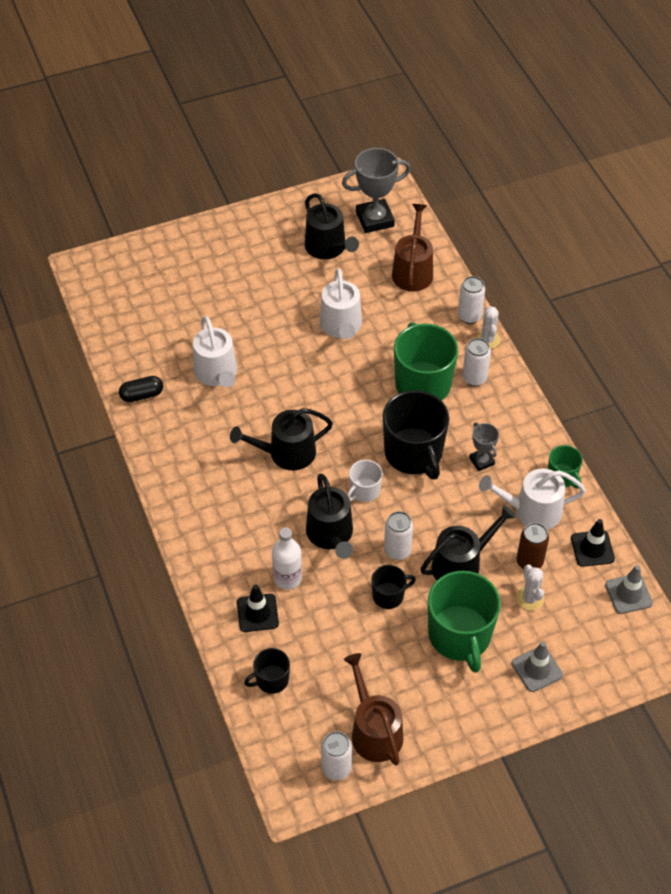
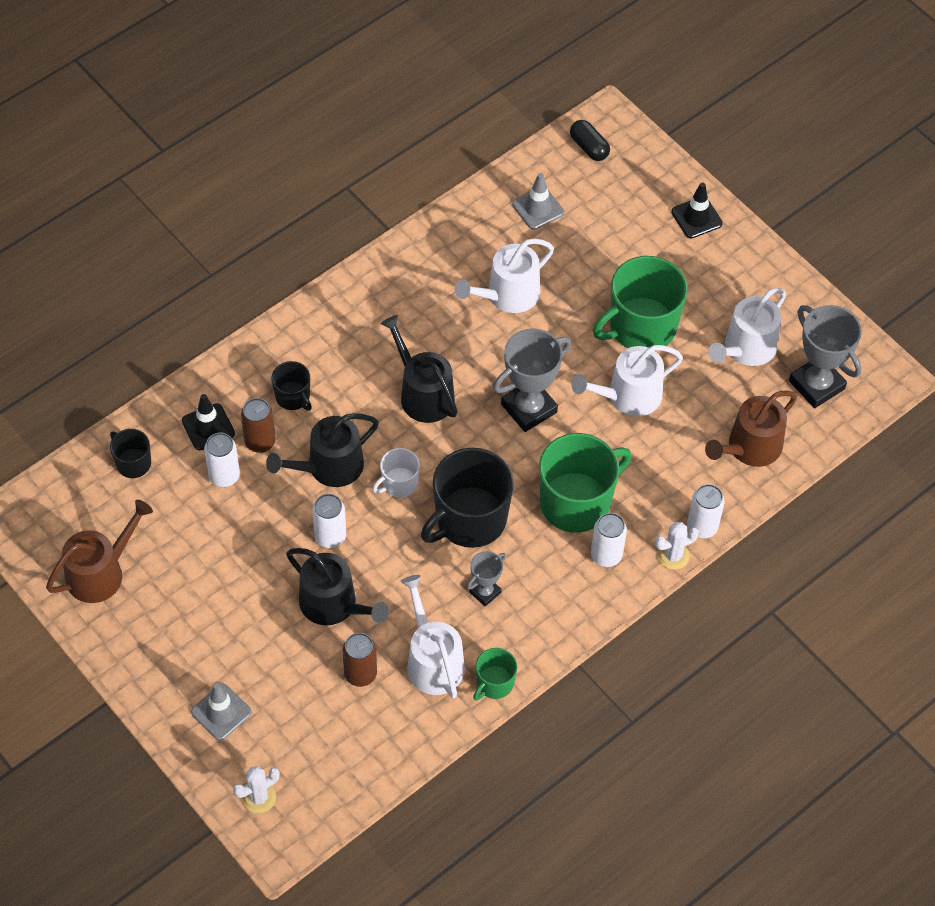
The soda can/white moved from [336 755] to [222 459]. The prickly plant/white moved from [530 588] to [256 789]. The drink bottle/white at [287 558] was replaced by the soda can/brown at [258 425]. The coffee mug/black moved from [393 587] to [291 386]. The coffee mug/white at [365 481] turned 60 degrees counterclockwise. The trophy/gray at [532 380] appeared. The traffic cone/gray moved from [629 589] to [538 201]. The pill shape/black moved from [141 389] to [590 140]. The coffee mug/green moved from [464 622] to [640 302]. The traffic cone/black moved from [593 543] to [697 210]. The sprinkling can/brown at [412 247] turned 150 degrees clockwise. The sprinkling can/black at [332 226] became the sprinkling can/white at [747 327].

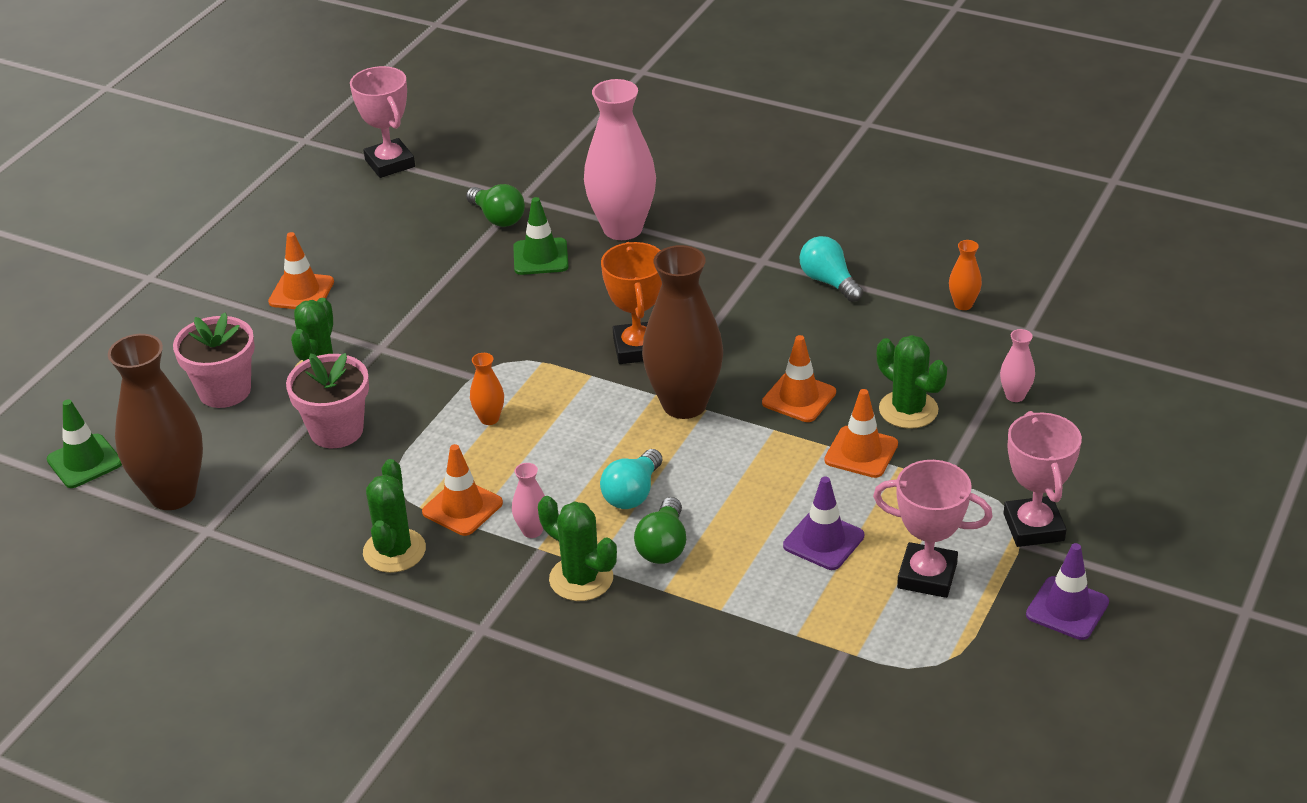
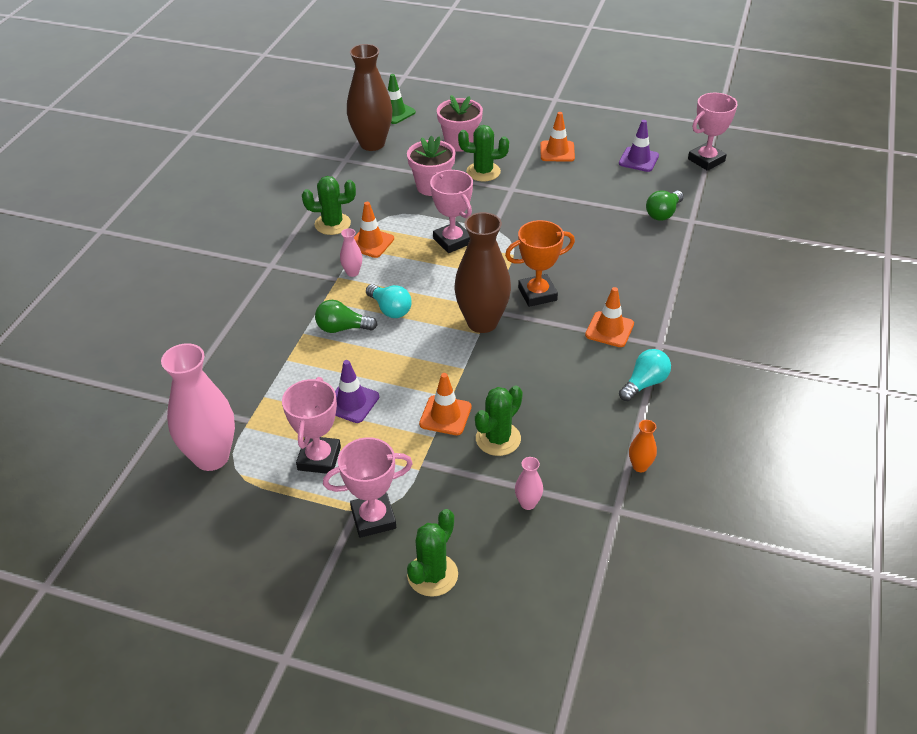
The tall vase/rose-pink moved from [620 159] to [198 407]. The lightbulb/teal at [631 479] turned 150 degrees counterclockwise. The prickly plant/green moved from [577 548] to [432 553]. The tall vase/bright orange at [487 389] was replaced by the trophy/rose-pink at [451 211]. The traffic cone/bright orange moved from [799 378] to [609 317]. The traffic cone/royal purple moved from [1067 591] to [639 146]. The traffic cone/green at [540 236] disappeared.

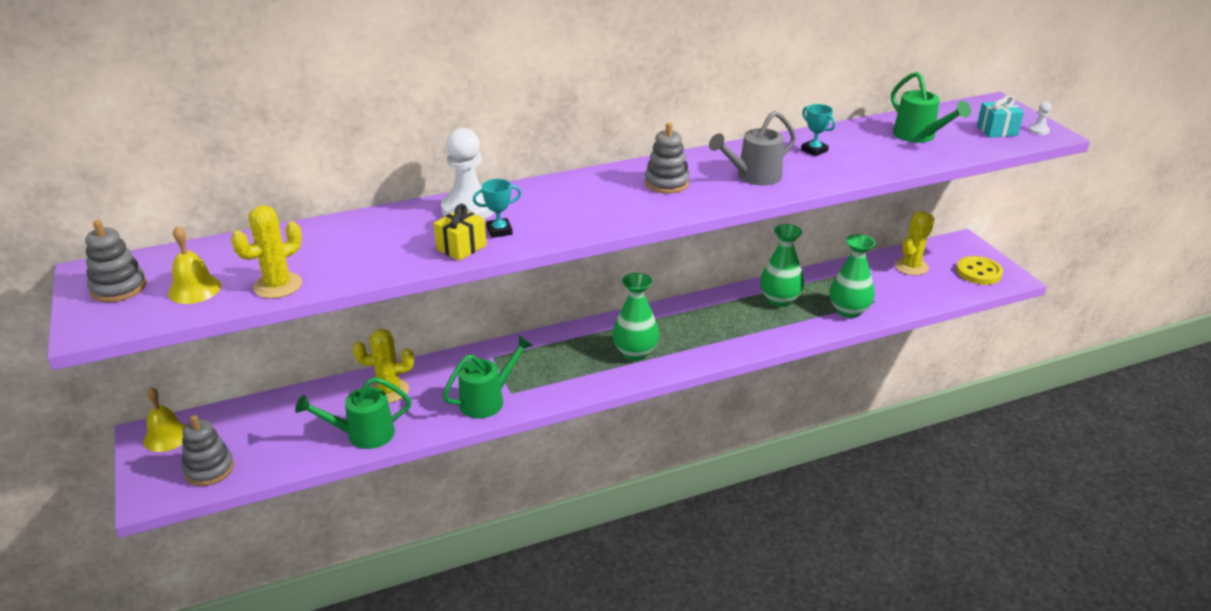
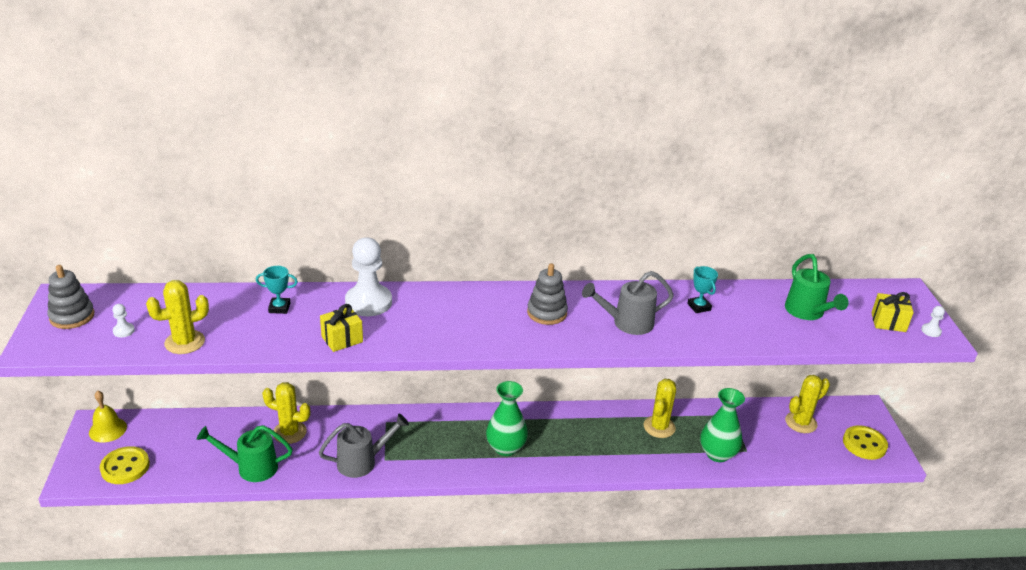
The ring stacker/gray at [208 450] was replaced by the sewing button/bright yellow at [125 465]. The school bell/bright yellow at [194 265] was replaced by the pawn/white at [124 320]. The trophy/teal moved from [497 208] to [277 290]. The sprinkling can/green at [488 377] became the sprinkling can/gray at [364 446]. The tall vase/green at [782 265] was replaced by the prickly plant/bright yellow at [660 408]. The wrapped gift/teal at [1000 116] became the wrapped gift/bright yellow at [892 312].

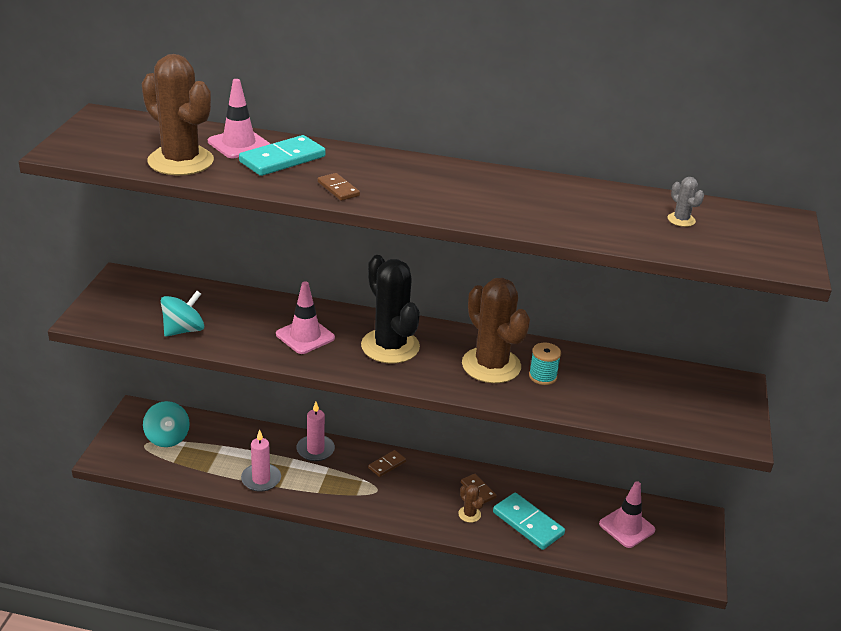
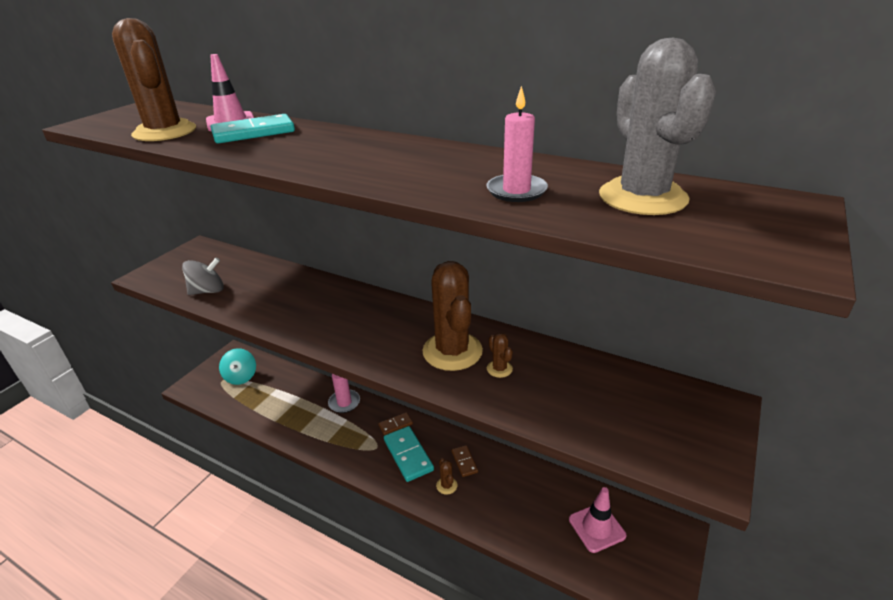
The spinning top/teal at [182 314] became the spinning top/gray at [203 276]. The domino tile/teal moved from [529 521] to [409 454]. The wax candle/rose-pink moved from [261 460] to [517 144]. The spool/teal at [545 364] was replaced by the prickly plant/brown at [500 355]. The prickly plant/gray at [686 202] changed to 2.41 times the size. The traffic cone/rose-pink at [305 317] disappeared. The domino tile/brown at [339 187] disappeared. The prickly plant/black at [390 309] disappeared.

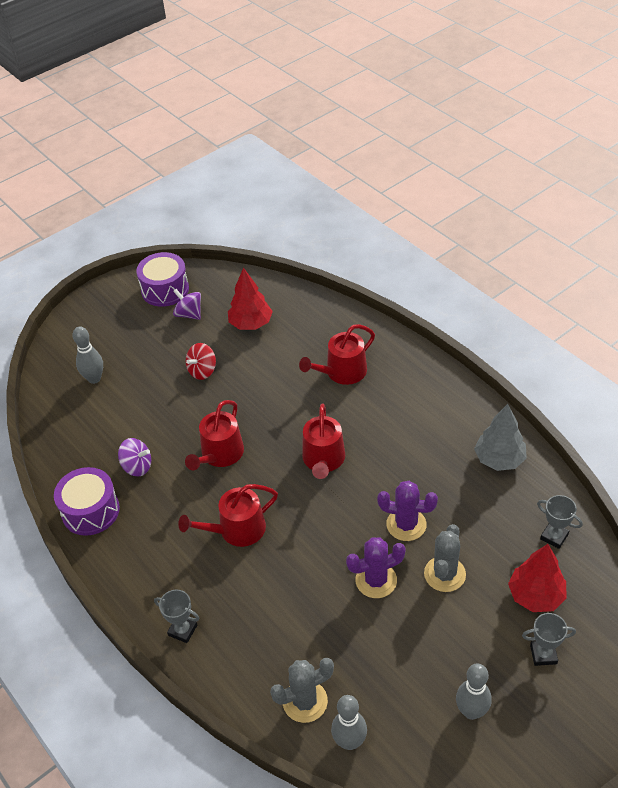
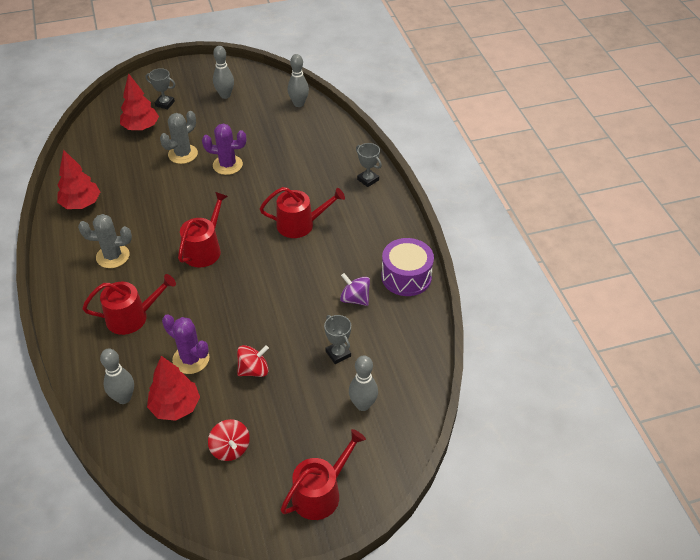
The fir tree/gray at [500 437] became the fir tree/red at [78 179]. The prickly plant/gray moved from [302 690] to [105 241]. The bowling pin/gray at [117 376] appeared. The prickly plant/royal purple moved from [407 511] to [185 344]. The spinning top/royal purple at [187 304] became the spinning top/red at [229 440]. The sprinkling can/red moved from [214 435] to [323 474]. The trophy/gray moved from [560 522] to [337 339]. The drum/royal purple at [162 279] disappeared.

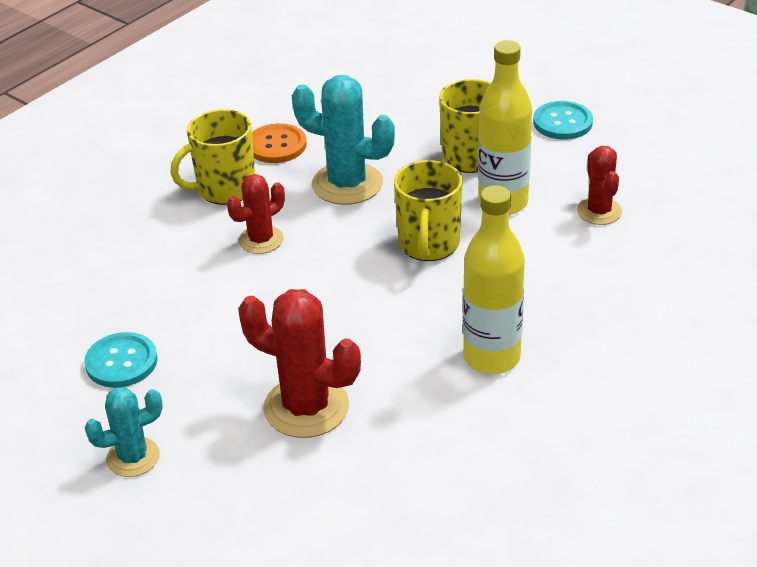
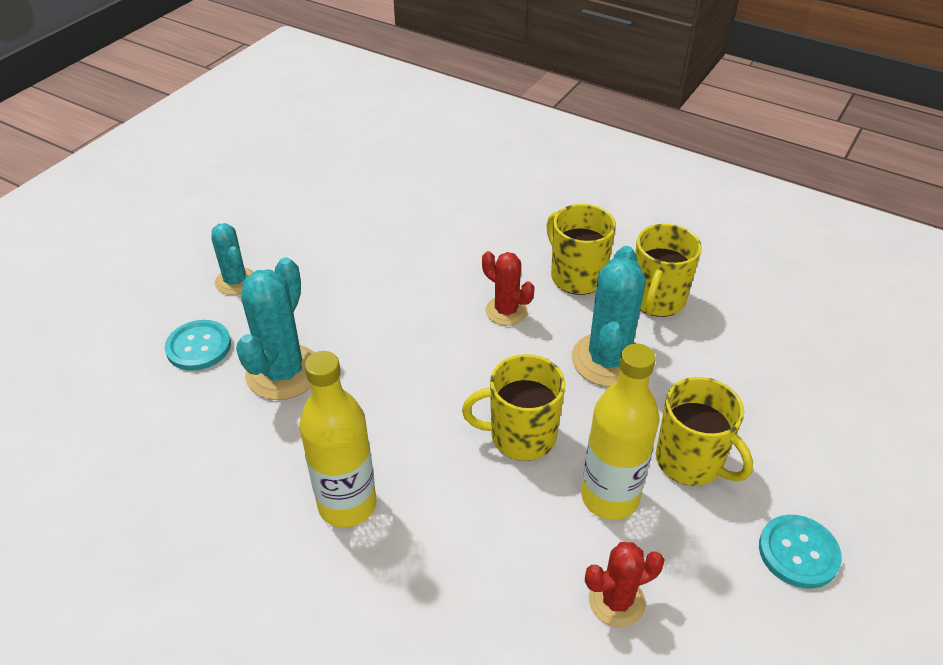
The sewing button/teal moved from [121 360] to [198 345]. The prickly plant/red at [299 363] became the prickly plant/teal at [275 328]. The sewing button/bright orange at [279 143] was replaced by the coffee mug/bright yellow at [668 270].

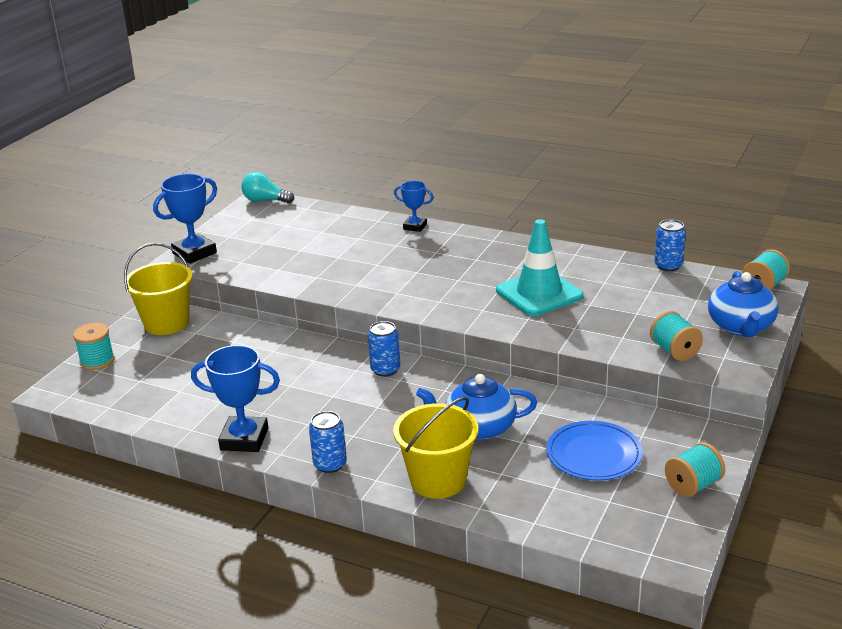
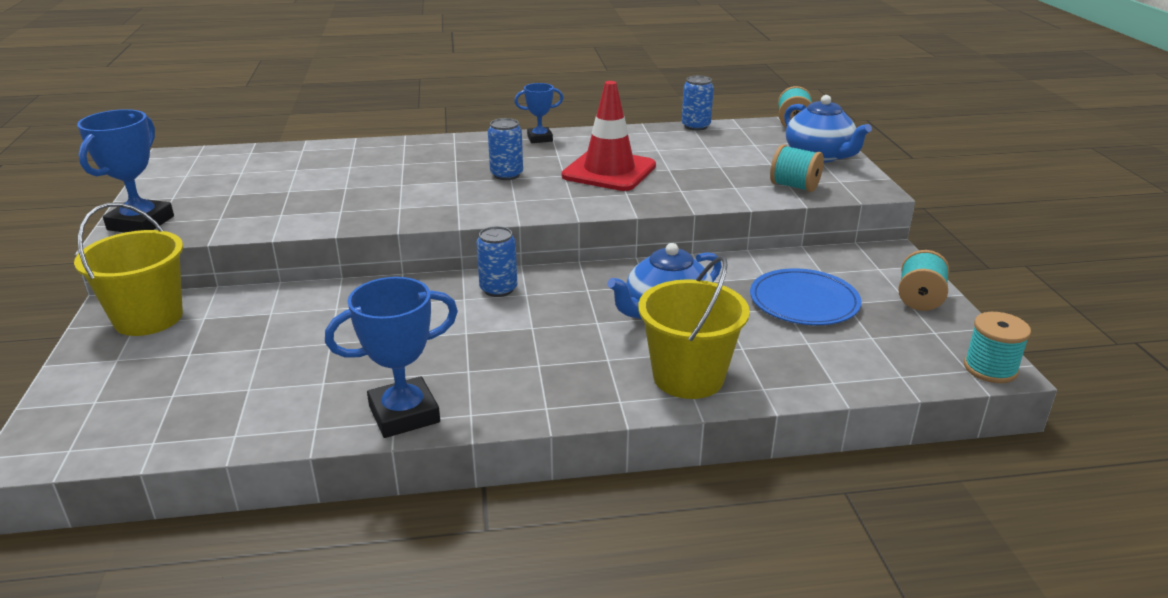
The soda can/blue moved from [328 442] to [505 149]. The trophy/blue moved from [414 206] to [538 113]. The traffic cone/teal at [540 267] became the traffic cone/red at [609 136]. The spool/teal moved from [94 346] to [997 347]. The lightbulb/teal at [267 188] disappeared.

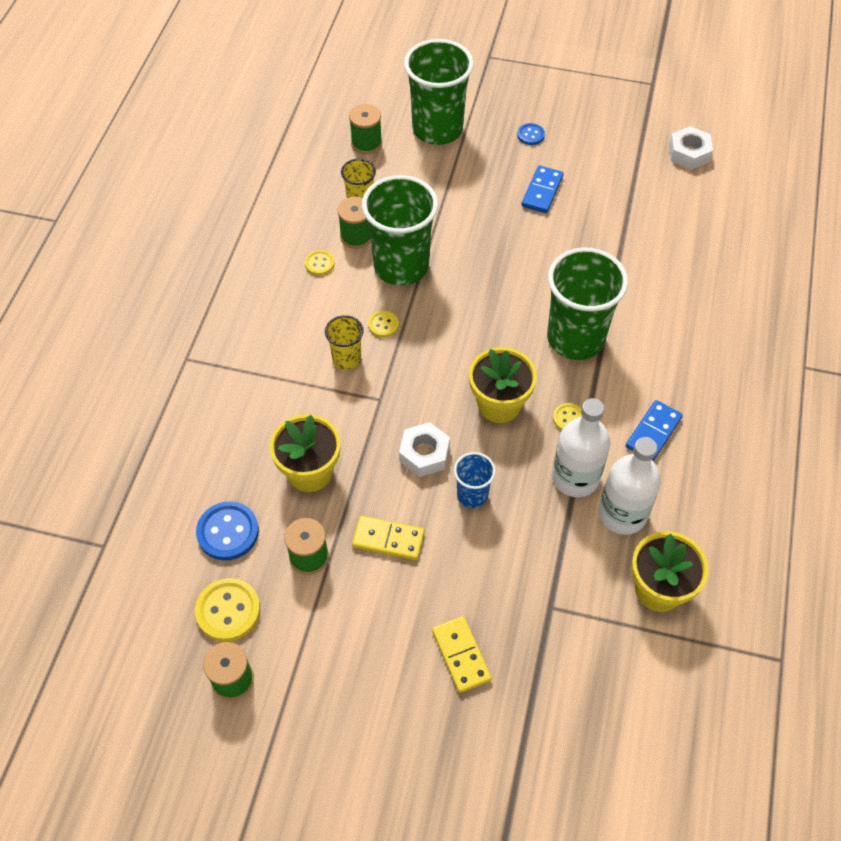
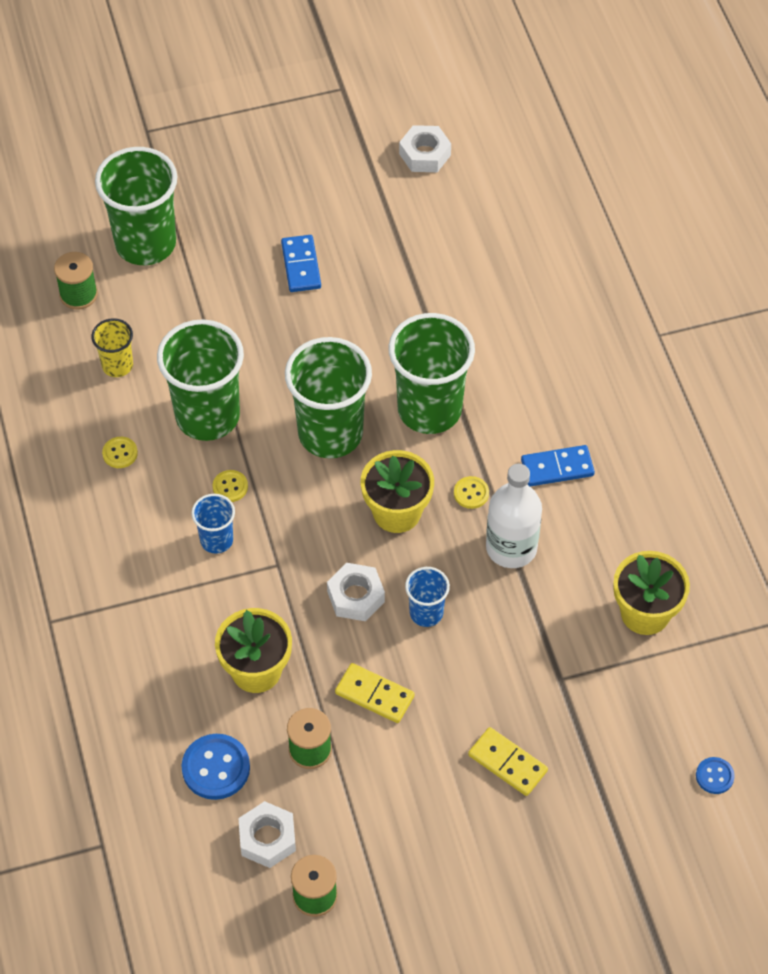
The beaker/bright yellow at [344 342] became the beaker/blue at [213 524]. The sewing button/bright yellow at [227 610] was replaced by the nut/white at [267 834]. The beaker/green at [328 397] appeared. The domino tile/bright yellow at [388 538] turned 45 degrees clockwise. The domino tile/blue at [654 430] turned 75 degrees clockwise. The sewing button/blue moved from [531 134] to [715 775]. The spool/green at [354 223] disappeared. The drink bottle/white at [630 486] disappeared.

